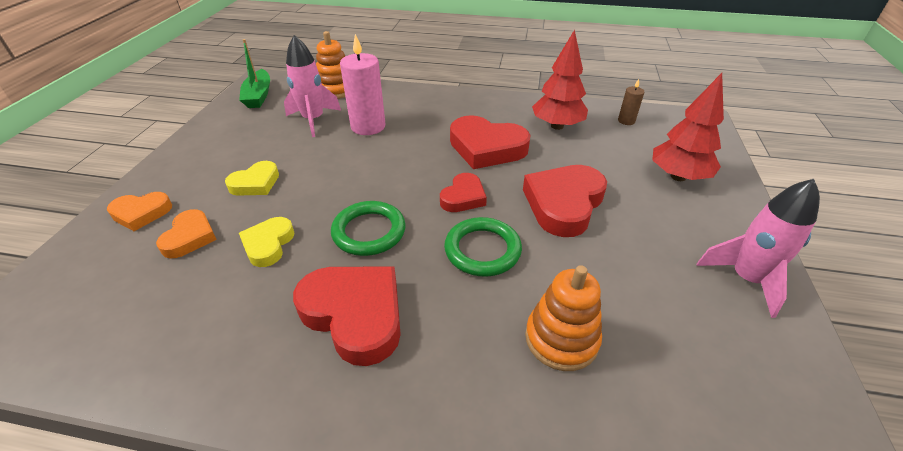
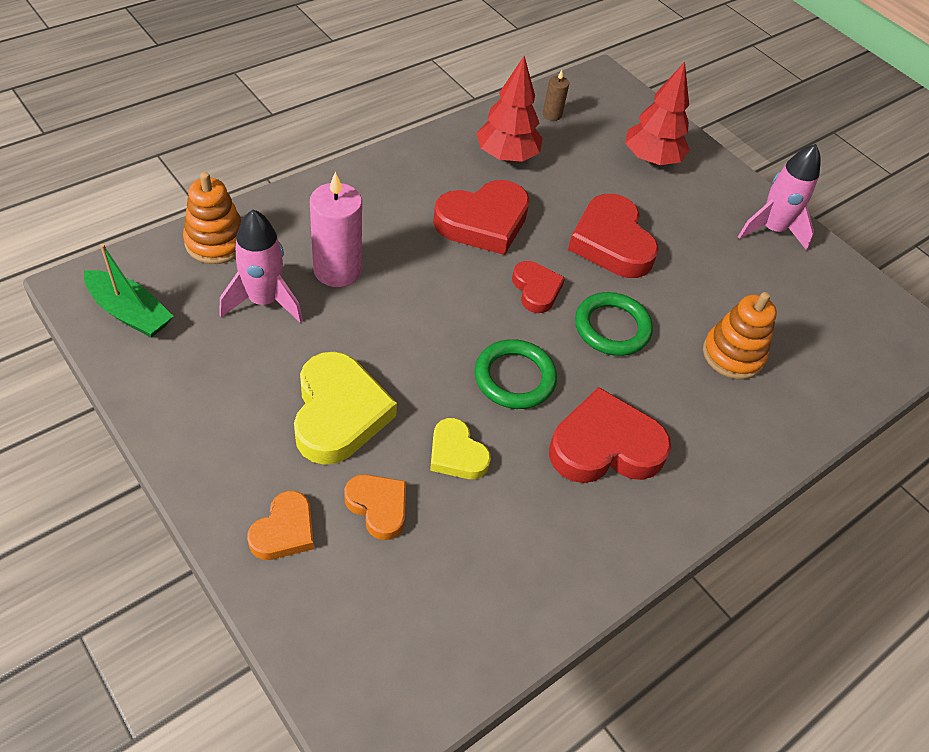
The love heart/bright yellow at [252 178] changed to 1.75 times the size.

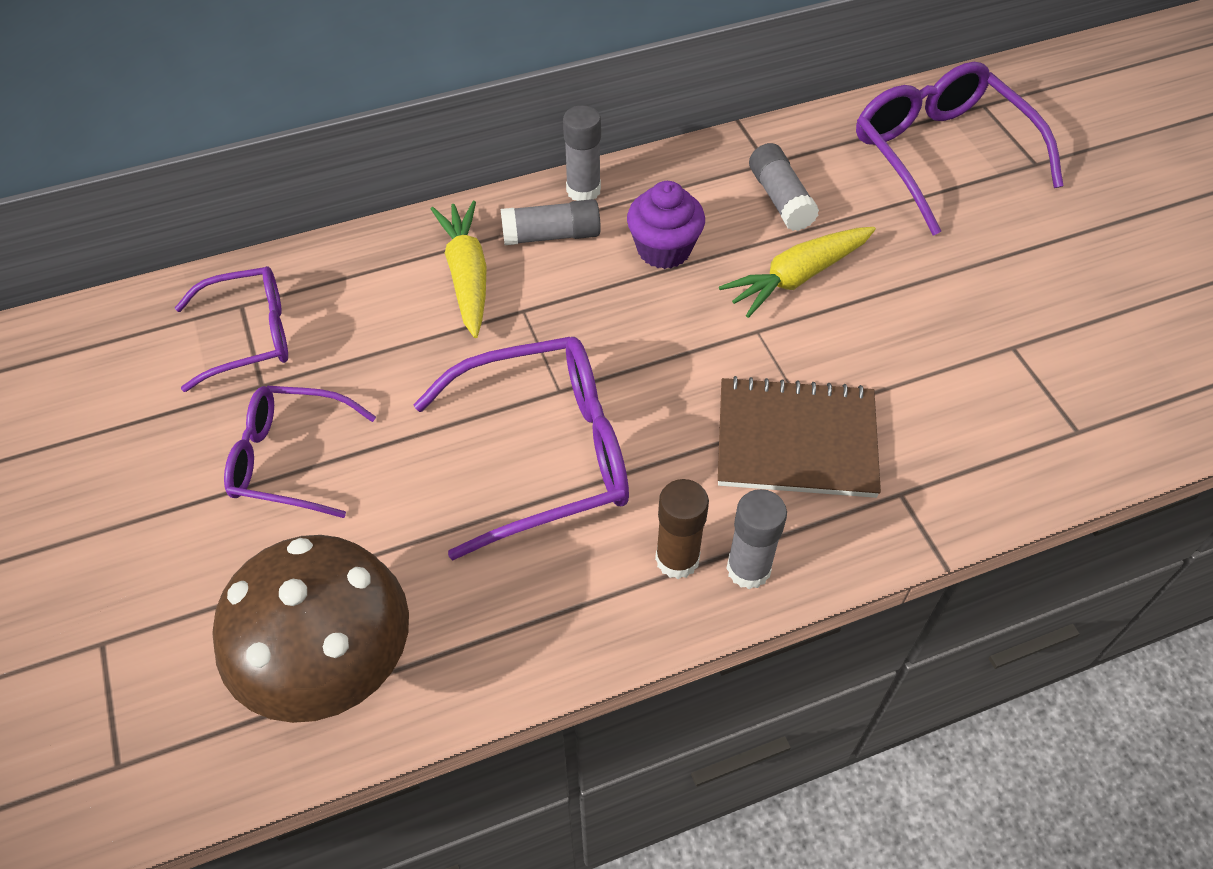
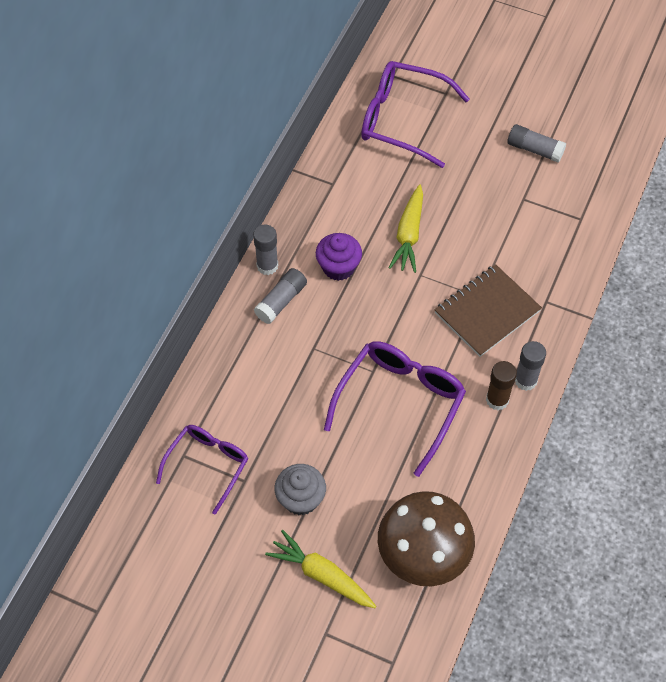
The toy carrot/bright yellow moved from [459 269] to [320 569]. The glasses/royal purple at [300 452] was replaced by the cupcake/gray at [300 489]. The glue/gray moved from [784 187] to [536 143].

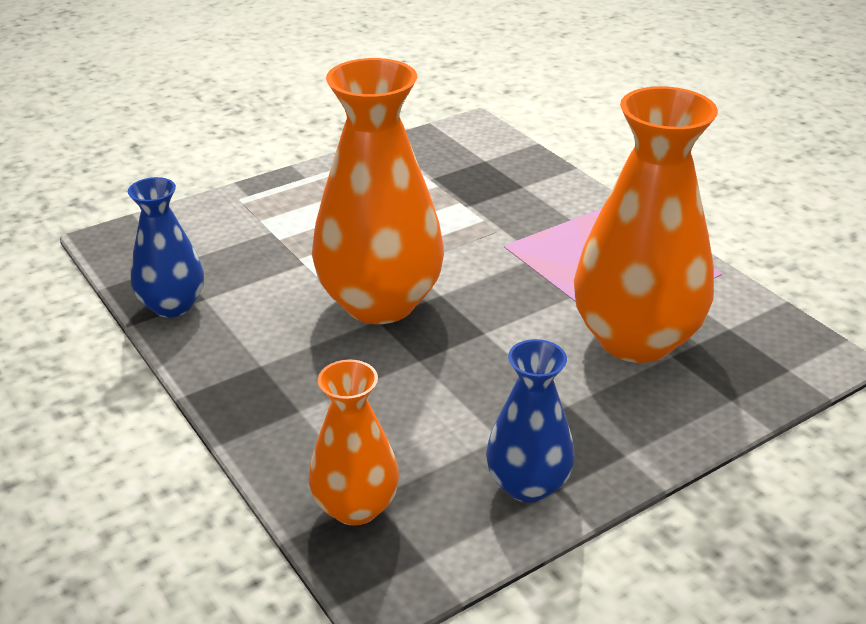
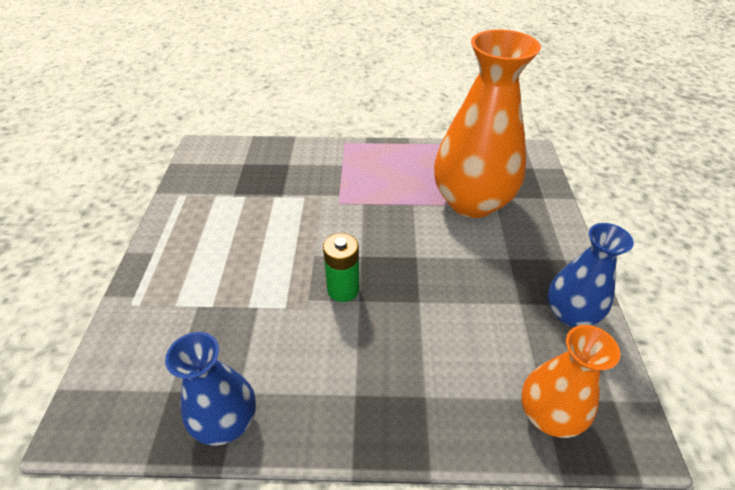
The tall vase/bright orange at [378 191] was replaced by the battery/green at [341 267].

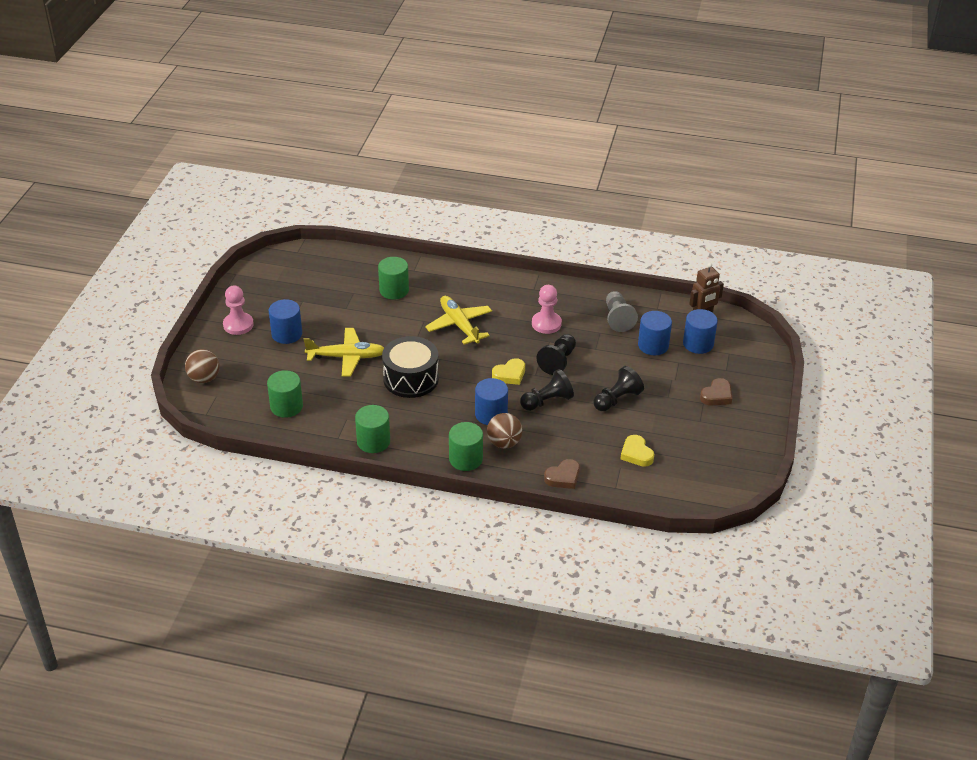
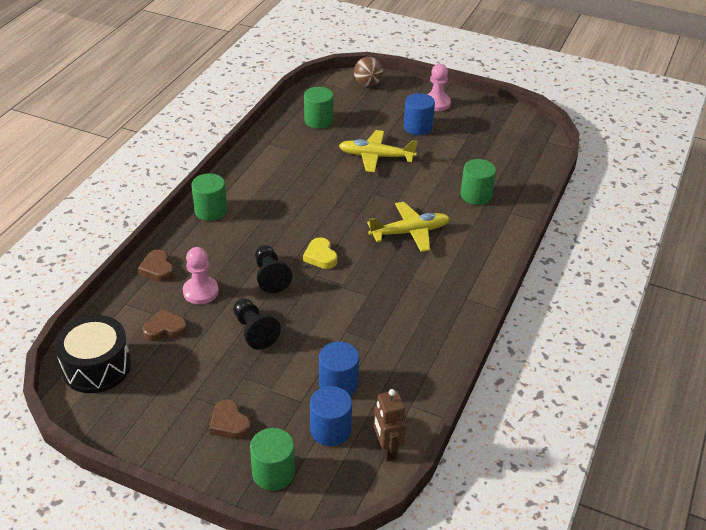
The drum/black moved from [410 367] to [92 354]. The love heart/bright yellow at [637 451] became the love heart/brown at [165 325]. The pawn/rose-pink moved from [547 309] to [201 275]. The solid cylinder/green moved from [372 429] to [272 459]. The toy plane/bright yellow at [344 352] turned 90 degrees clockwise. The solid cylinder/blue at [491 401] disappeared. The sphere/brown at [504 431] disappeared. The pawn/black at [556 354] disappeared. The pawn/gray at [622 311] disappeared.

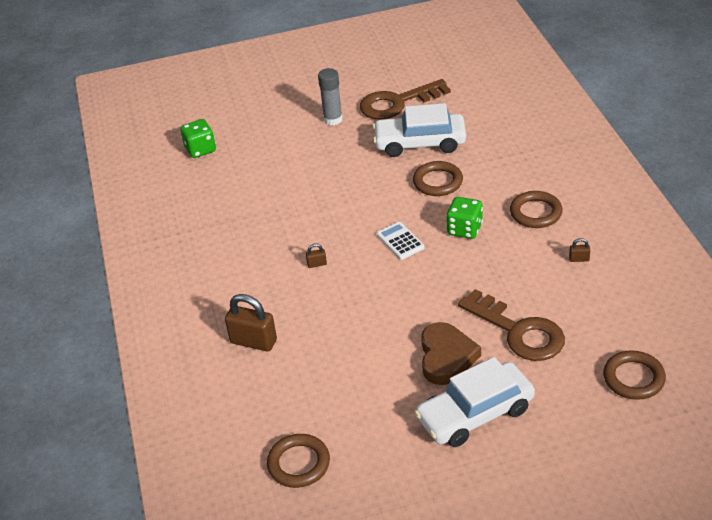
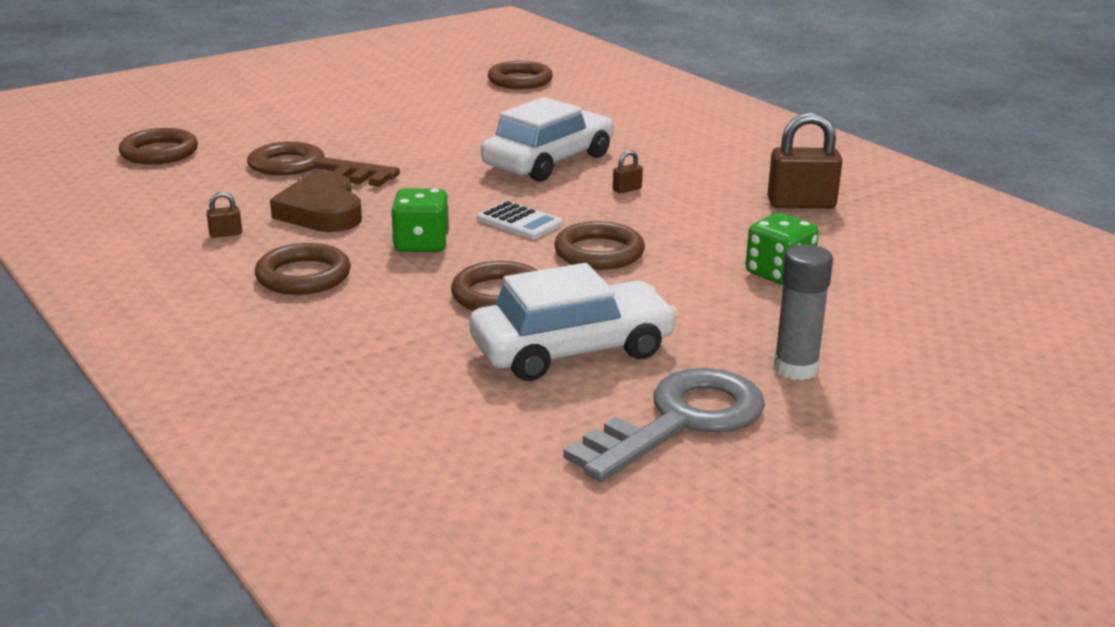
The love heart/brown moved from [451 353] to [316 202]. The car/white moved from [474 402] to [547 139]. The torus/brown at [599 245] appeared. The door key/brown at [405 99] became the door key/gray at [664 425]. The dice/green moved from [198 138] to [782 249]. The small lock/brown moved from [251 322] to [805 160].

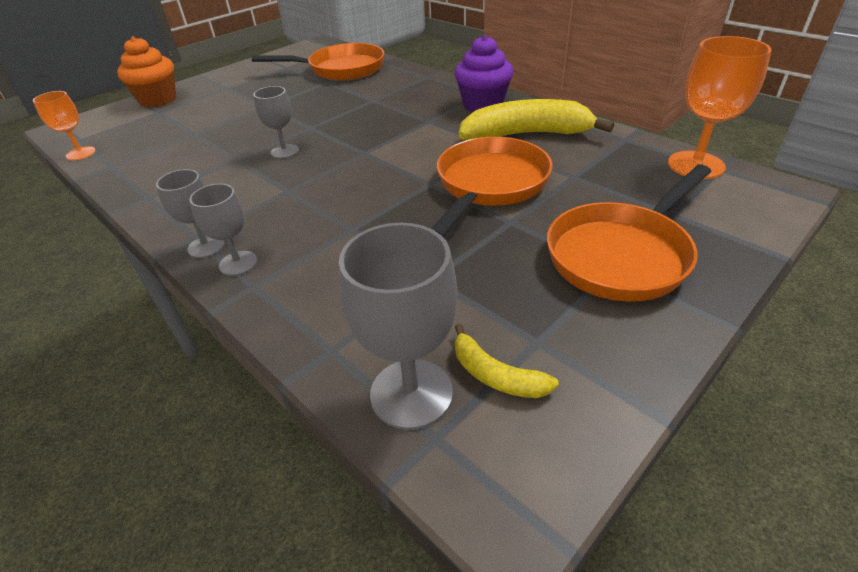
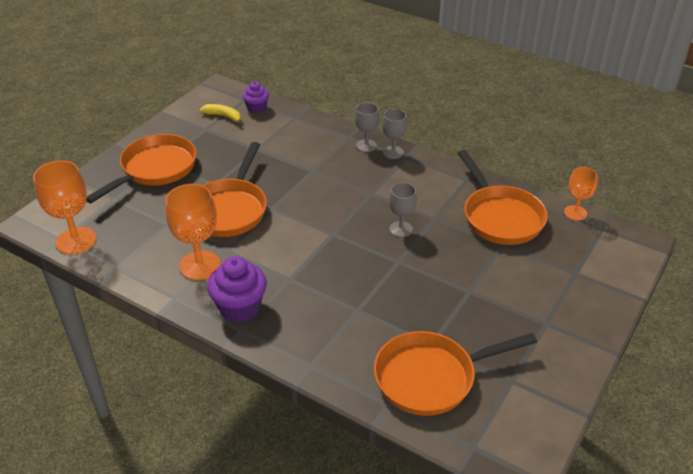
The banana fruit/bright yellow at [536 120] was replaced by the goblet/bright orange at [193 232]. The goblet/gray at [398 326] was replaced by the cupcake/royal purple at [255 97]. The pan/bright orange at [503 197] appeared. The cupcake/bright orange at [147 71] disappeared.

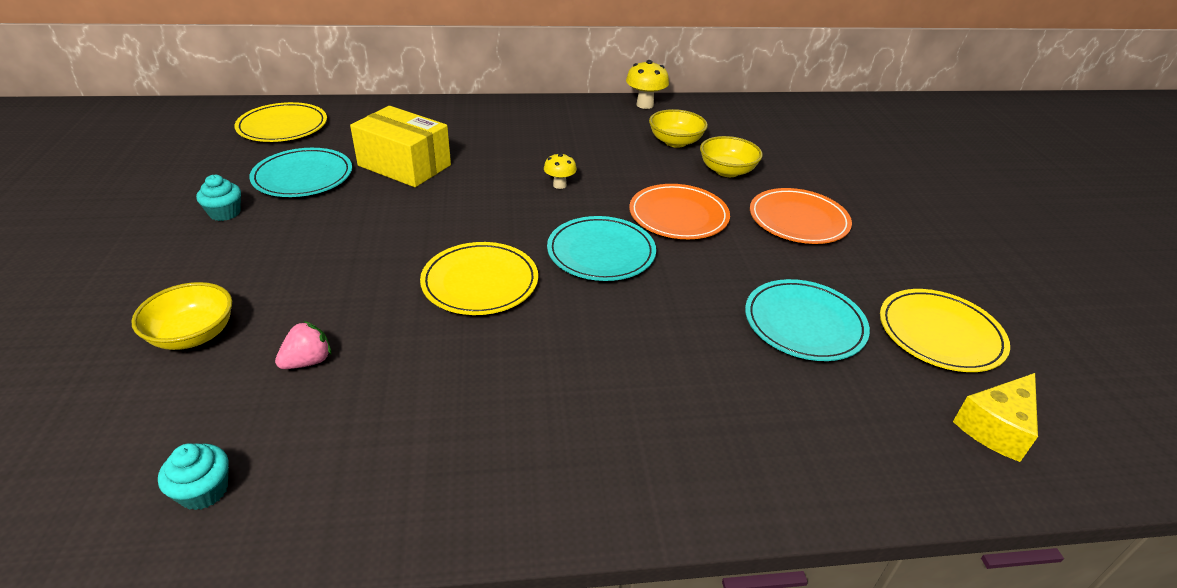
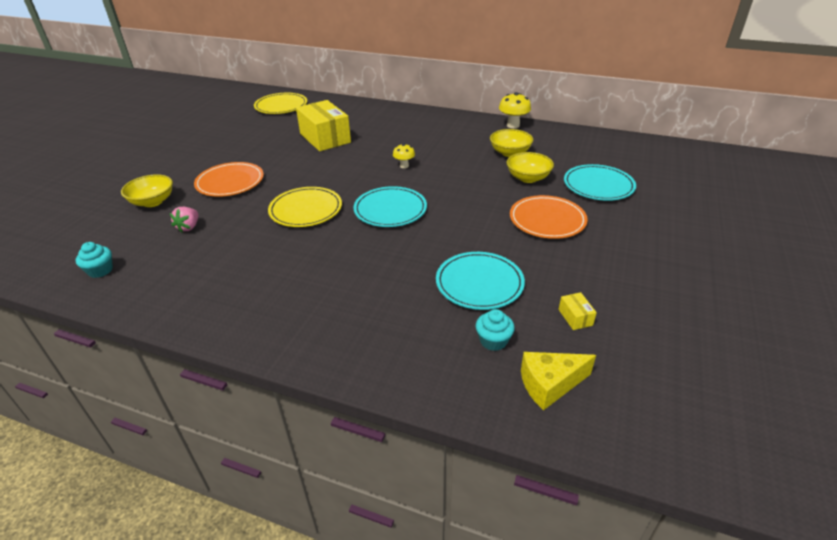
The toy strawberry/rose-pink at [303 345] turned 120 degrees clockwise. The dinner plate/bright orange moved from [679 211] to [229 179]. The cupcake/teal moved from [218 198] to [495 330]. The dinner plate/bright yellow at [945 330] was replaced by the box/bright yellow at [578 311]. The dinner plate/teal moved from [300 172] to [600 182].

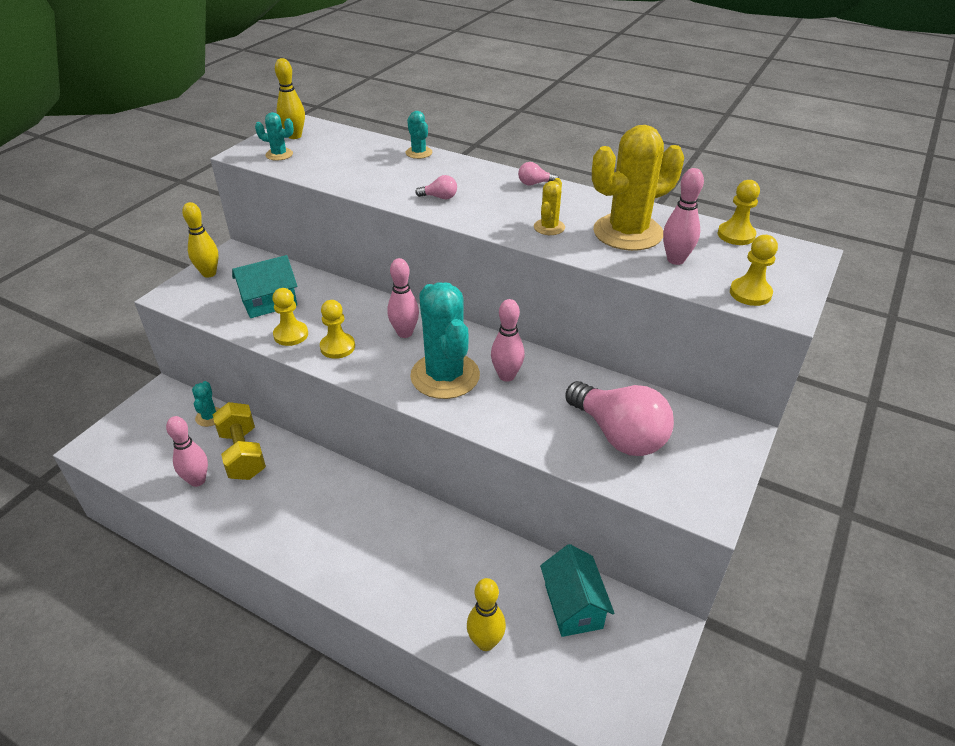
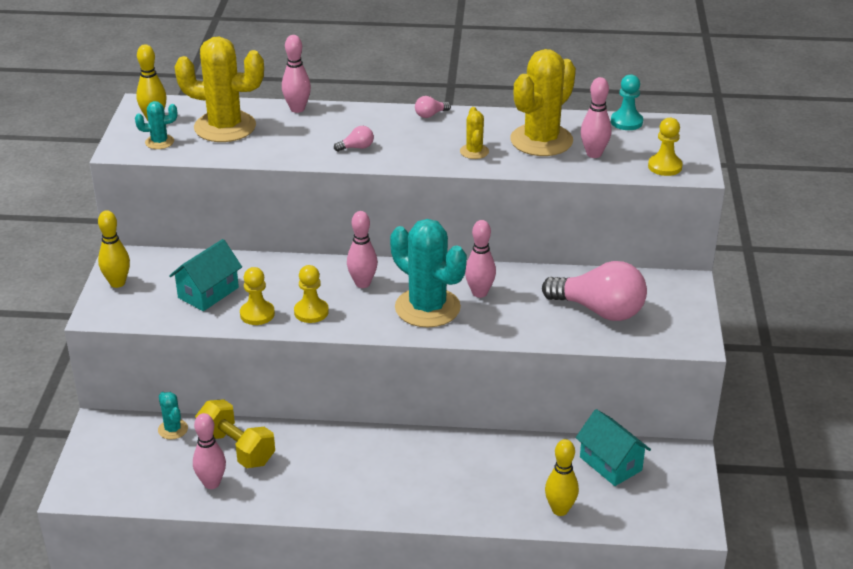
The prickly plant/bright yellow at [219 89] appeared. The prickly plant/teal at [419 135] was replaced by the bowling pin/rose-pink at [296 74]. The pawn/bright yellow at [739 212] became the pawn/teal at [627 102].

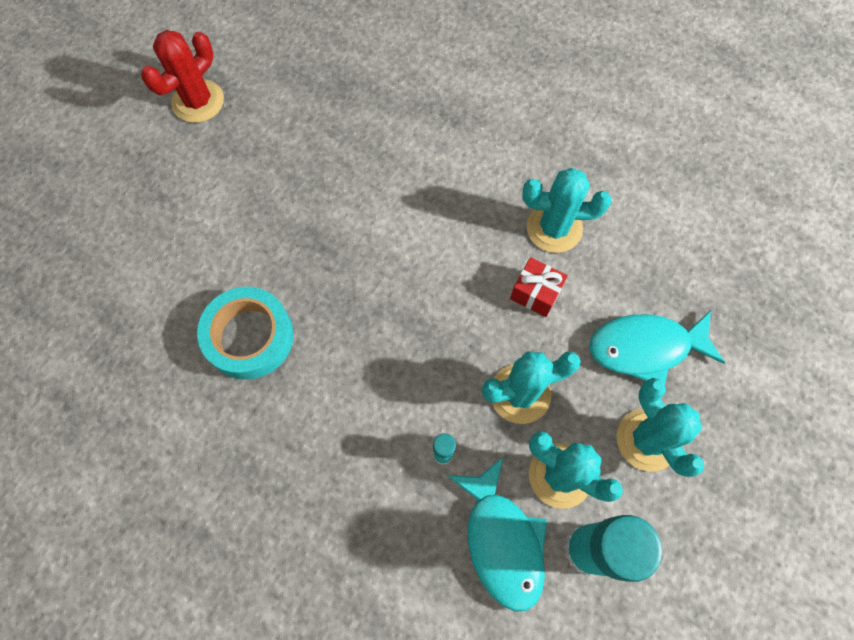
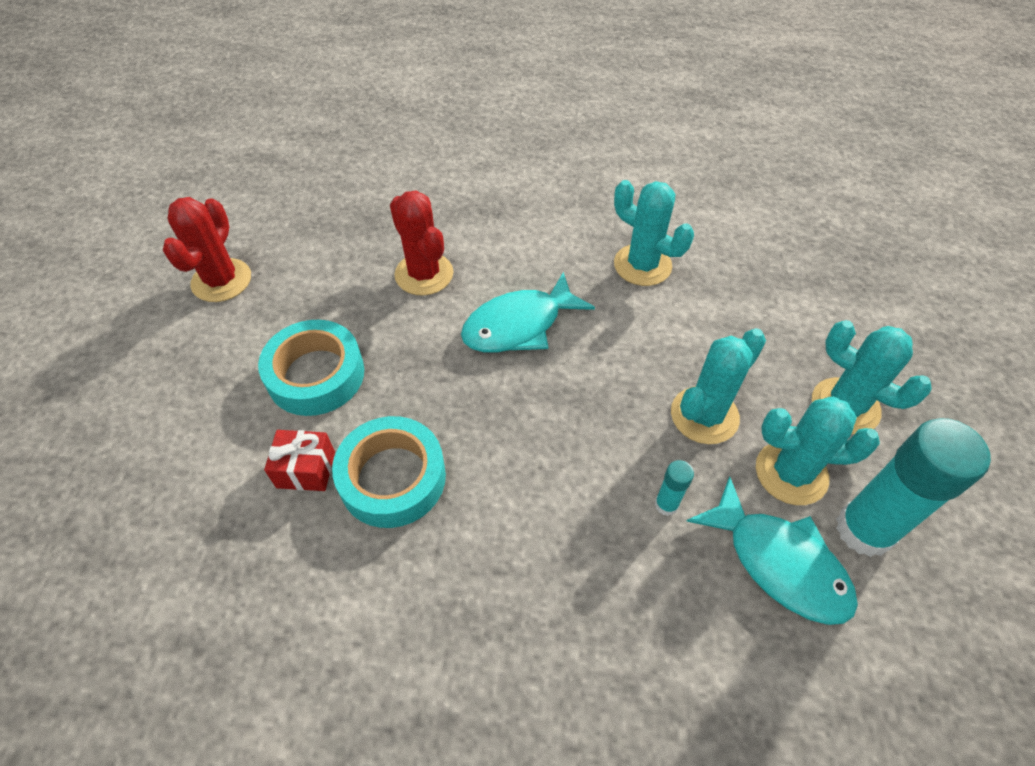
The roll of tape/teal at [311 368] appeared. The wrapped gift/red moved from [539 287] to [299 460]. The prickly plant/red at [421 243] appeared. The fish figure/teal moved from [657 347] to [528 312]. The prickly plant/teal at [566 210] turned 60 degrees clockwise.

